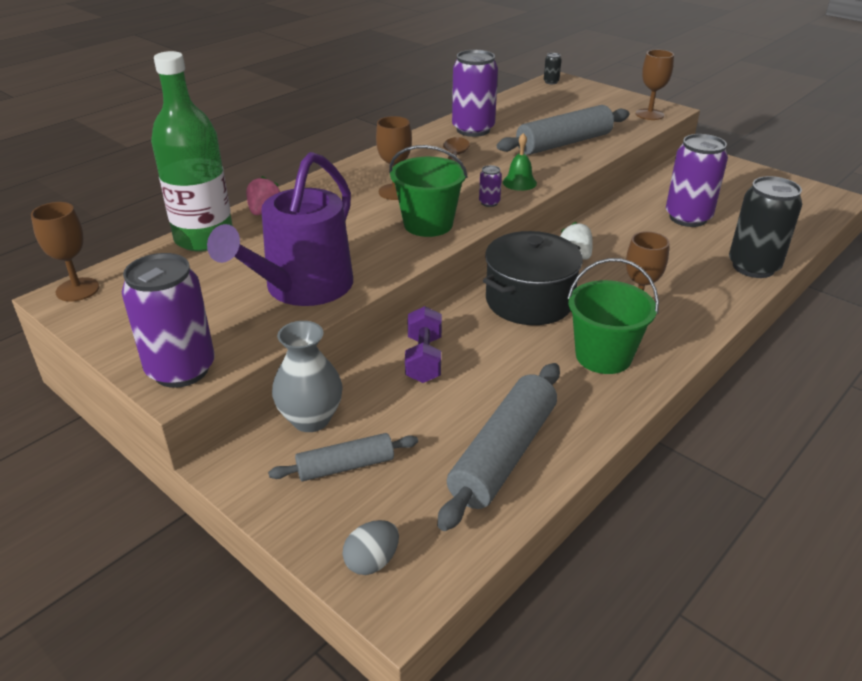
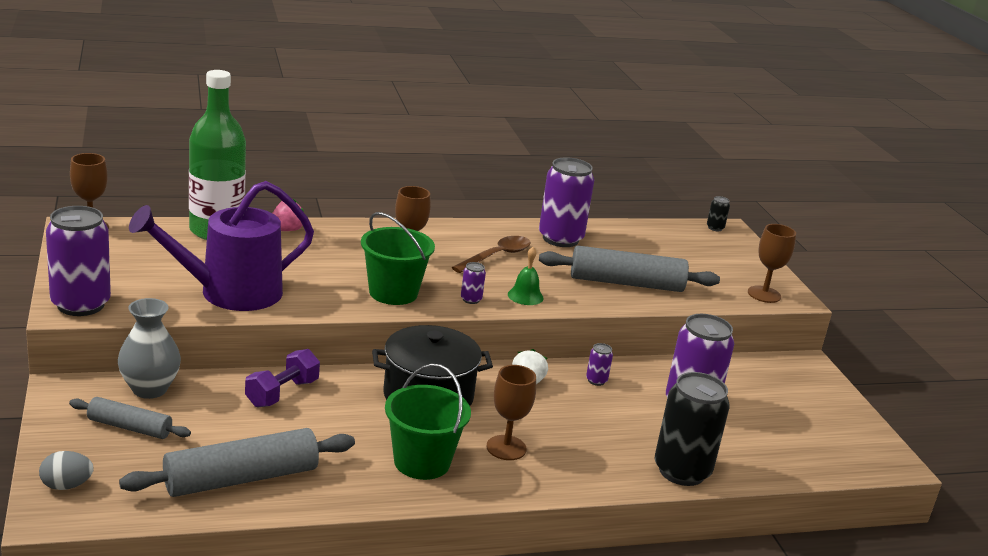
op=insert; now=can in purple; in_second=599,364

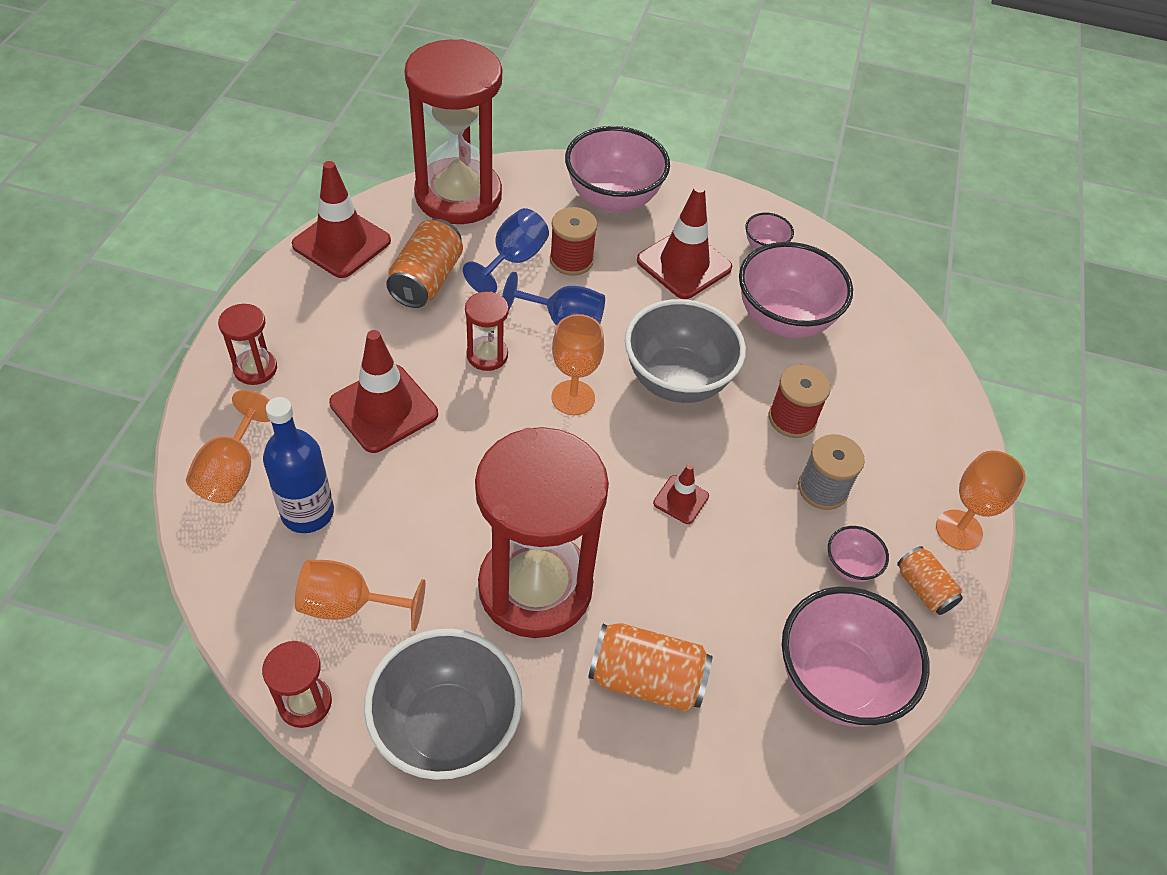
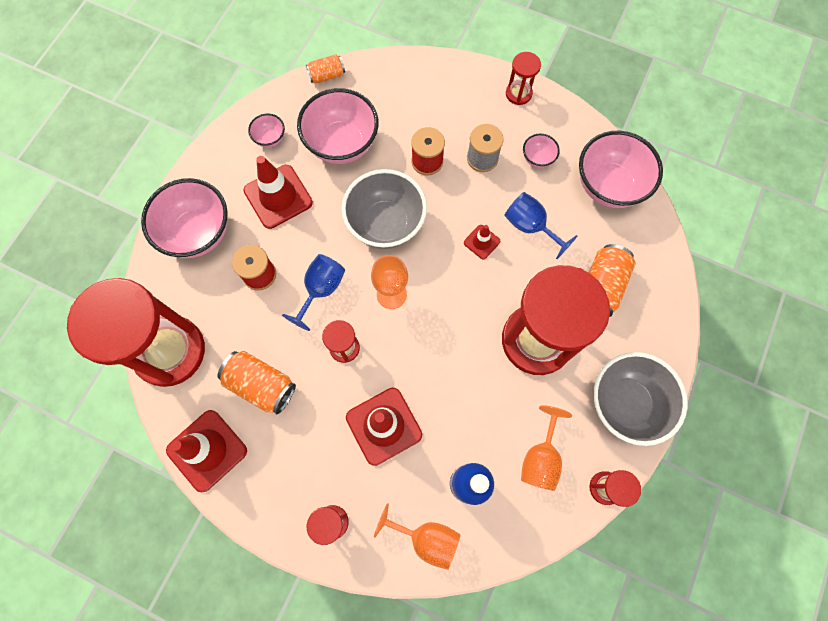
op=move; was=can in orange-coloured; in_first=930,580; in_second=325,68
op=move; was=chalice in blue; in_first=506,250; in_second=541,225
op=replace; was=chalice in orange-coloured; now=sand timer in scarlet; in_first=981,500; in_second=523,78

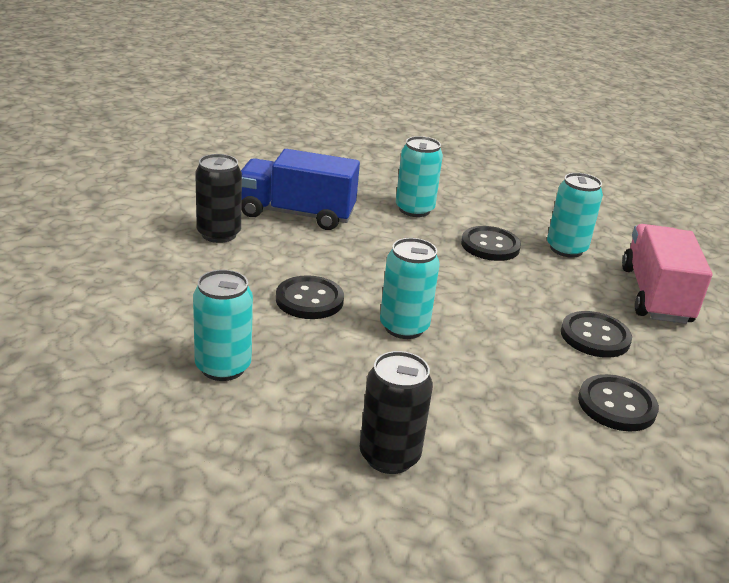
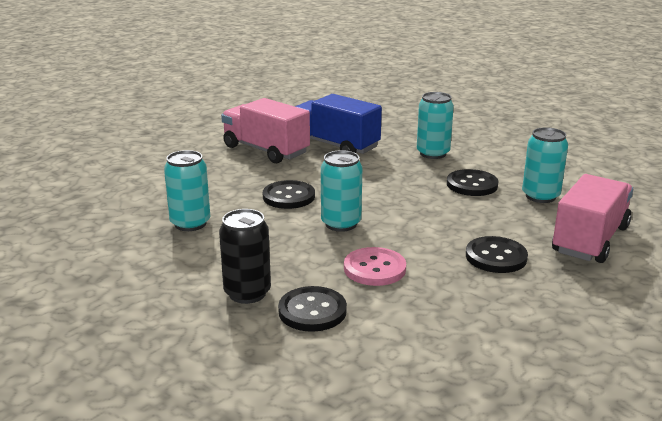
op=replace; was=can in ebony; now=lorry in rosy; in_first=218,198; in_second=265,130
op=move; was=shirt button in ebony; in_first=618,403; in_second=312,309
op=insert; now=shirt button in rosy; in_second=375,266

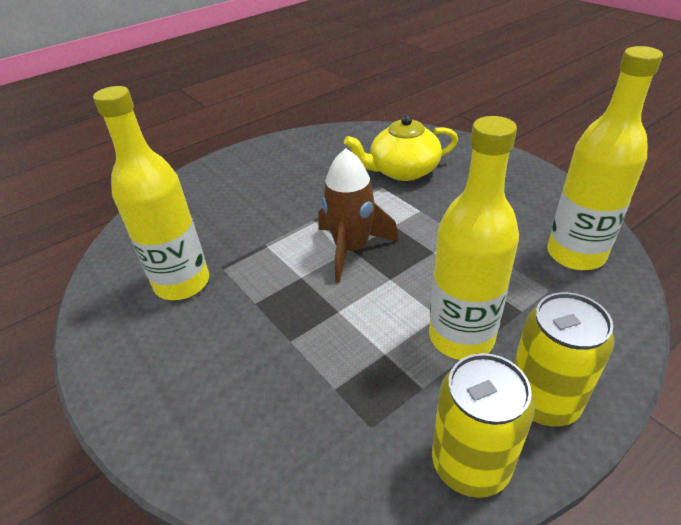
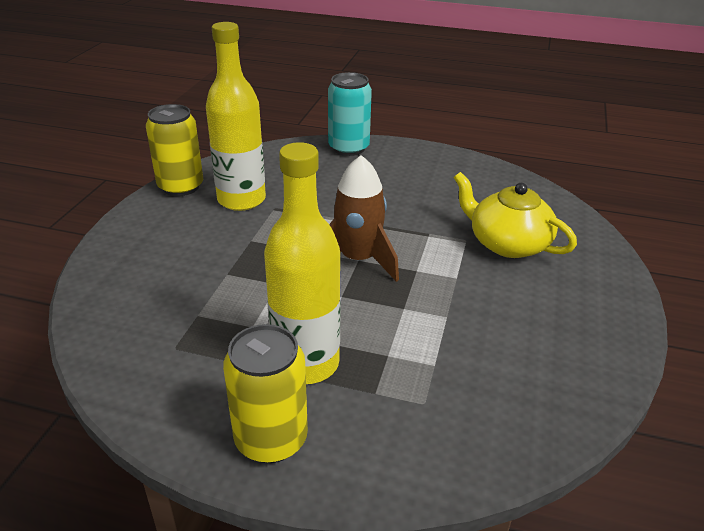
op=move; was=can in yellow; in_first=483,425; in_second=174,150
op=insert; now=can in turquoise; in_second=350,114
op=delete; was=bottle in yellow; in_first=605,158

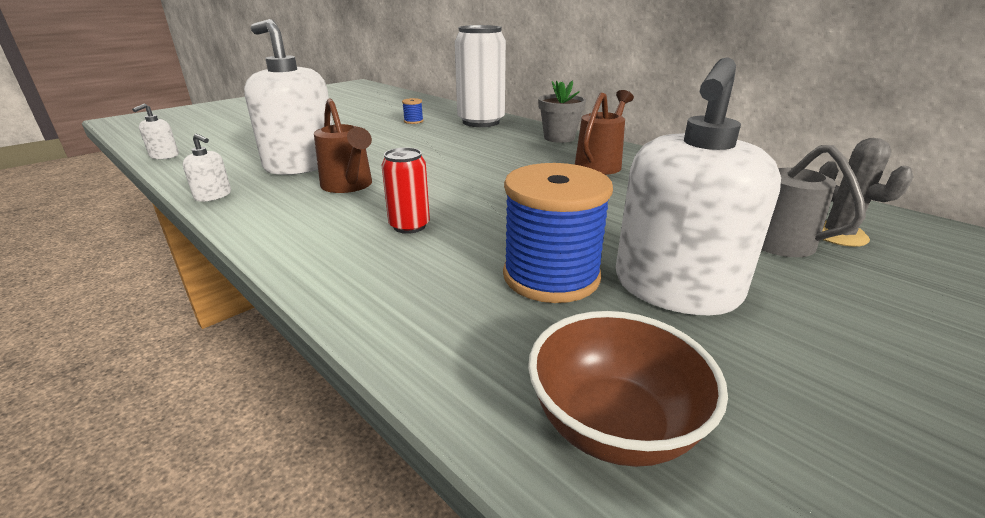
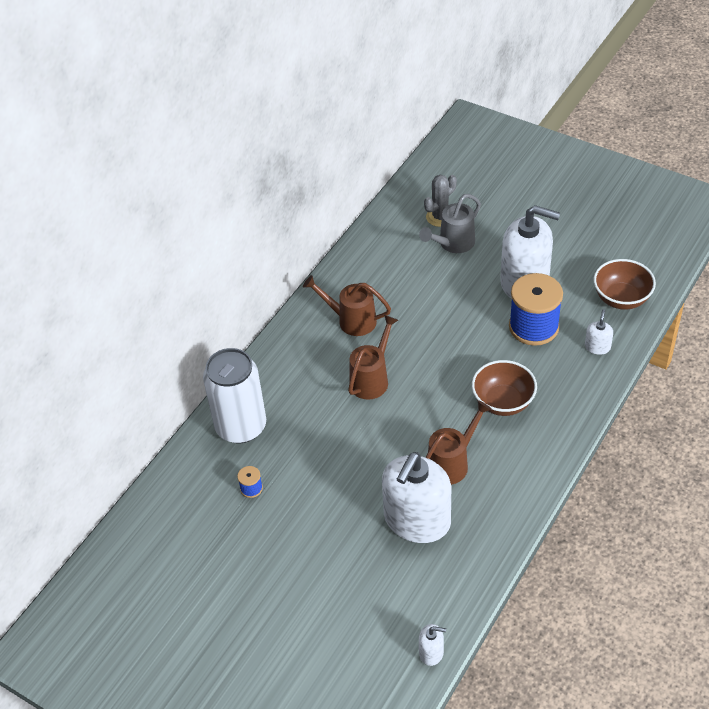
op=insert; now=watering can in brown; in_second=373,357
op=replace; was=can in scarlet; now=bowl in brown; in_first=406,191; in_second=504,388
op=move; was=pump bottle in white; in_first=207,168; in_second=599,332
op=delete; was=potted plant in gray; in_first=562,112

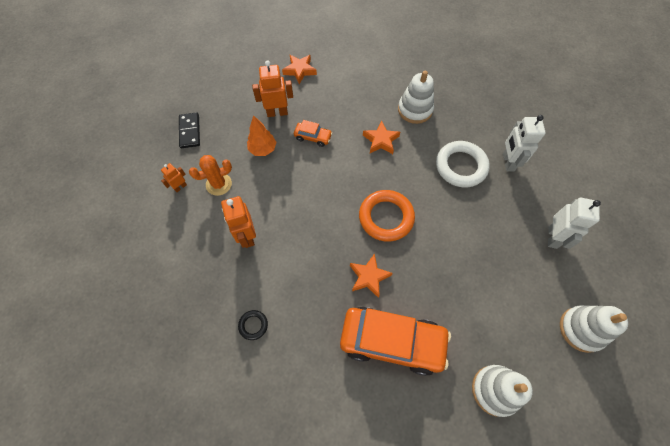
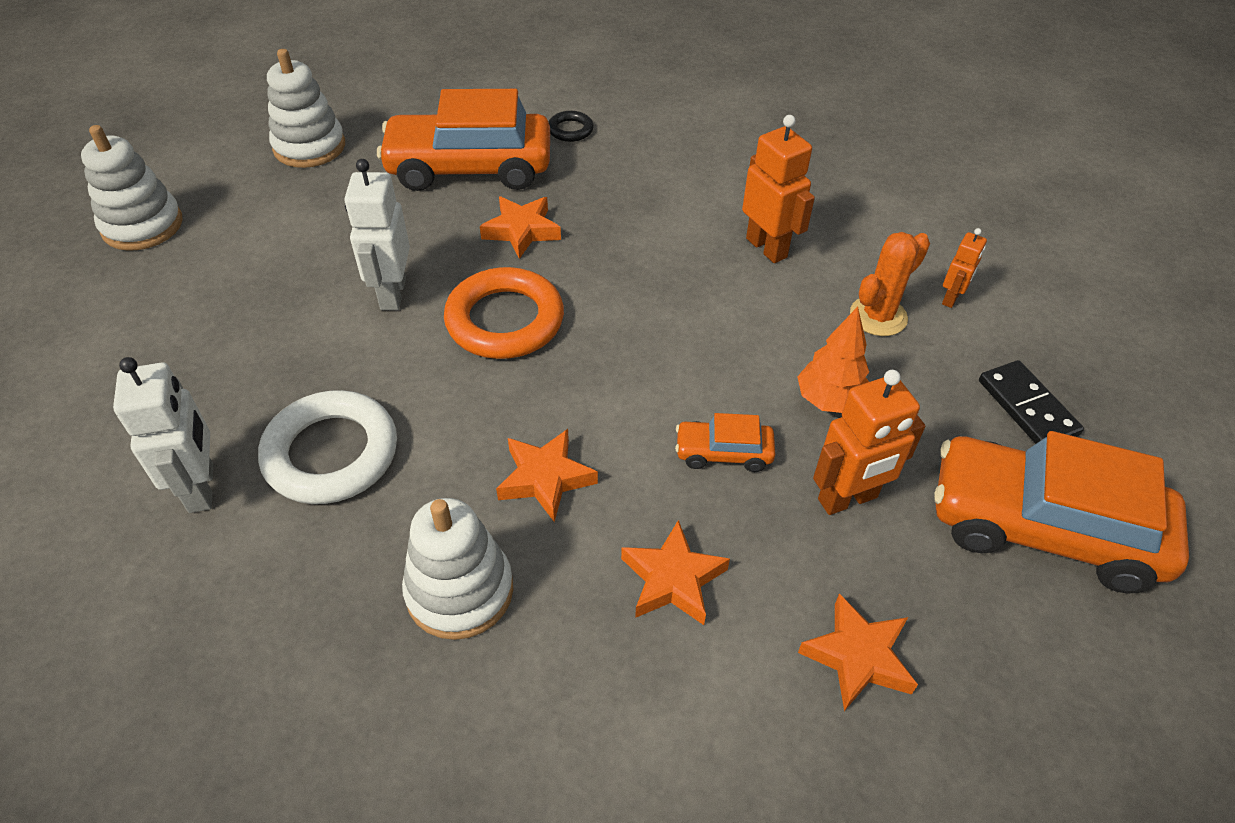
op=move; was=toy robot in white; in_first=574,223; in_second=377,234
op=move; was=torus in ebony; in_first=253,325; in_second=571,126
op=insert; now=star in orange-coloured; in_second=675,572
op=insert; now=toy car in orange-coloured; in_second=1061,512

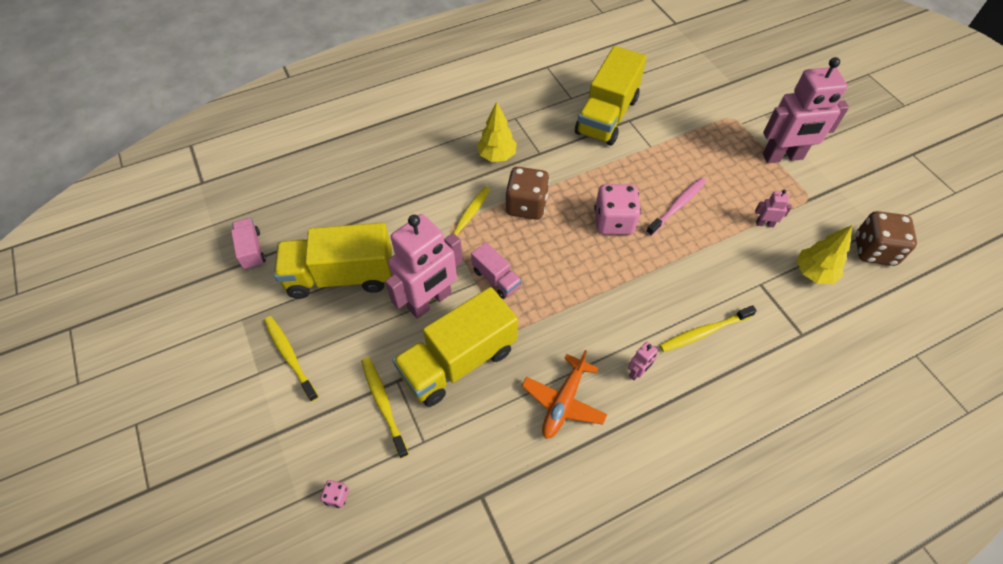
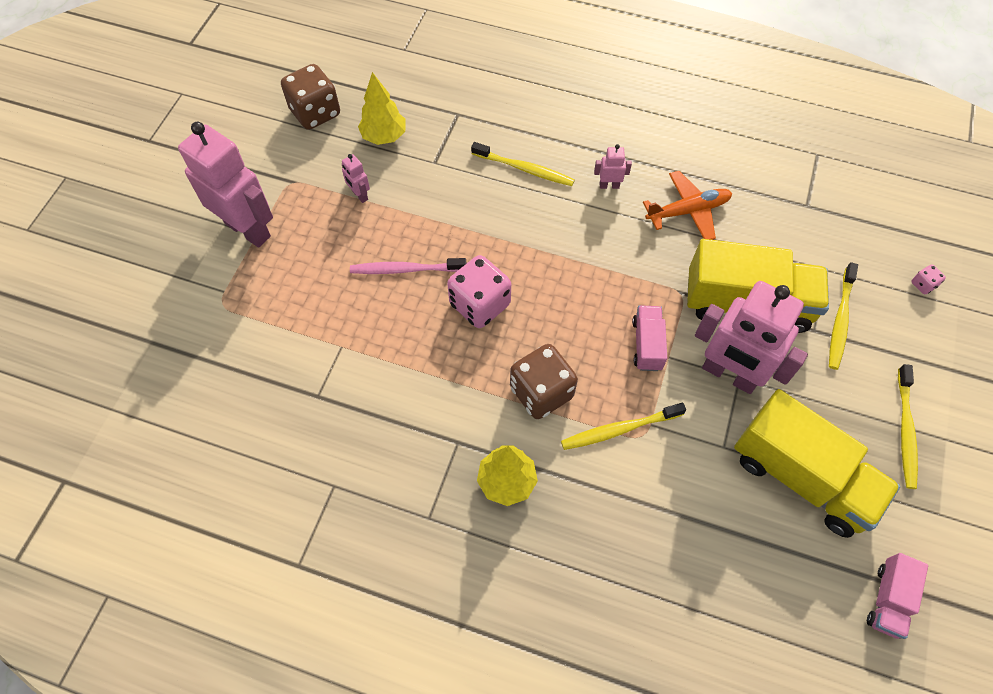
op=rotate; was=toy robot in rosy; in_first=424,266; in_second=751,337; clockwise=-150
op=delete; was=lorry in yellow; in_first=611,96

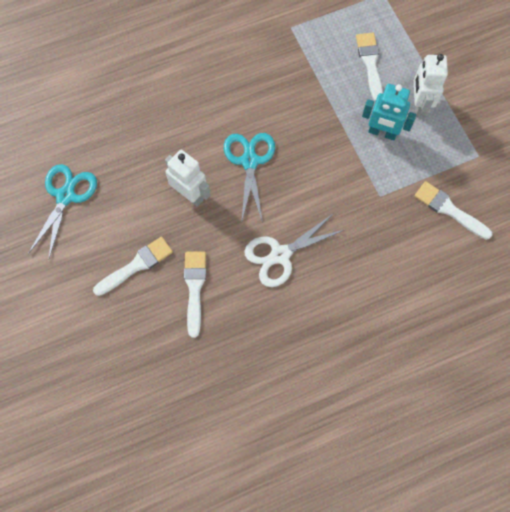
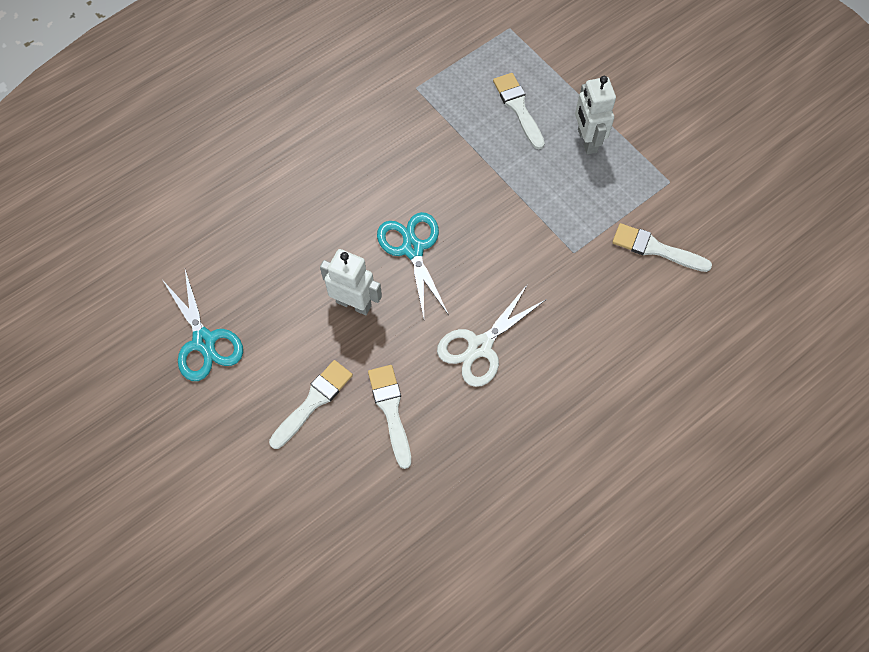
op=rotate; was=shears in turquoise; in_first=62,212; in_second=203,325; clockwise=150
op=delete; was=toy robot in turquoise; in_first=389,112

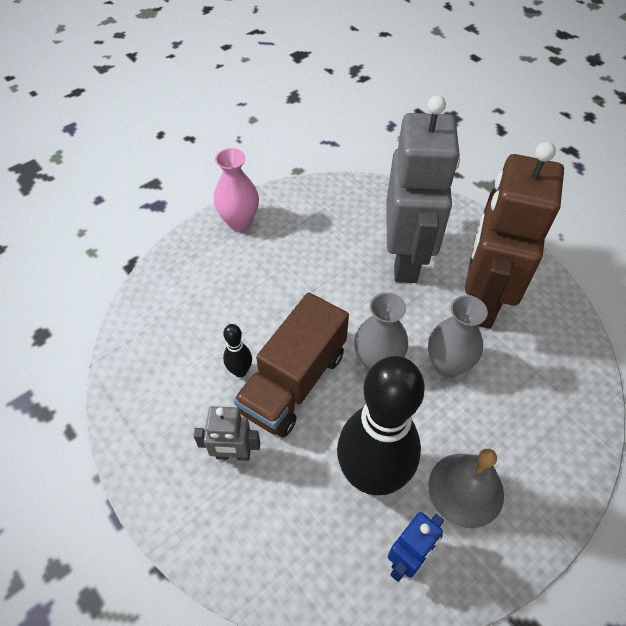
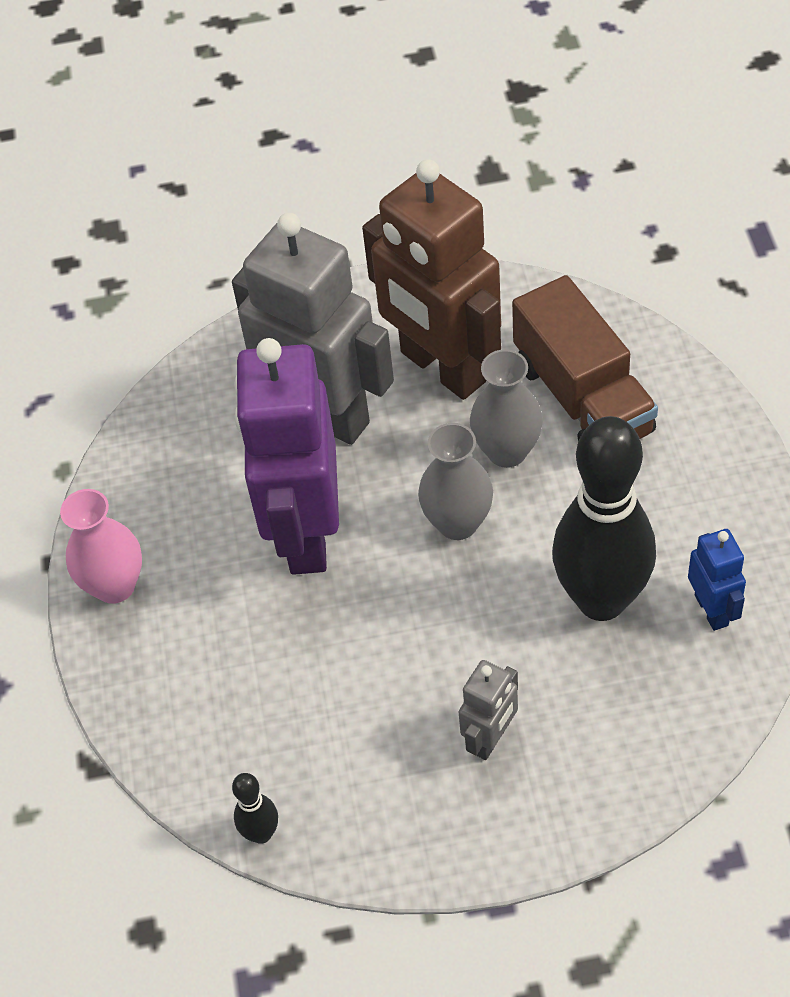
op=move; was=bowling pin in ebony; in_first=237,350; in_second=255,808
op=insert; now=toy robot in purple; in_second=286,456
op=move; was=lorry in brown; in_first=291,365; in_second=585,358
op=delete; was=bell in gray; in_first=466,488

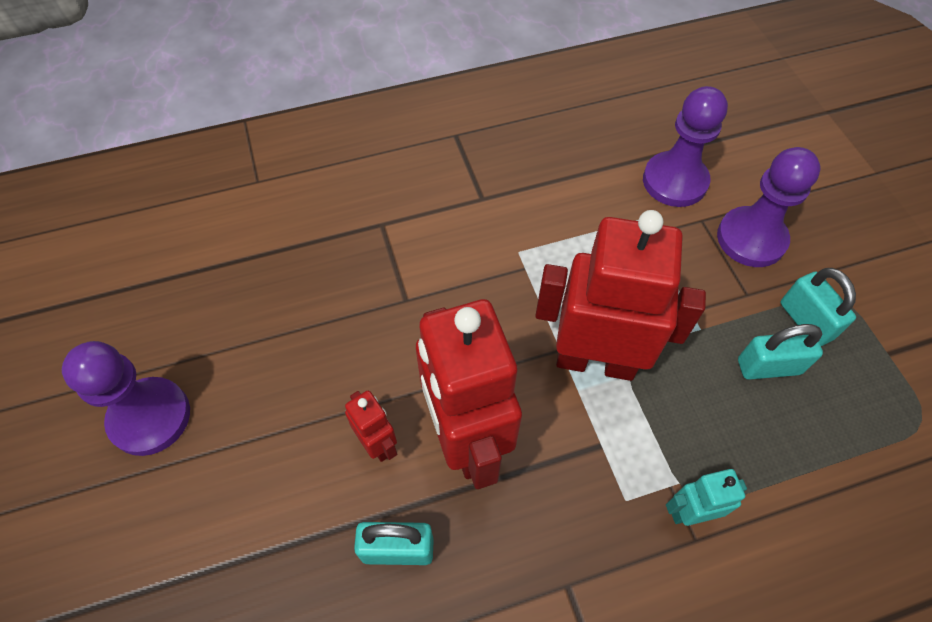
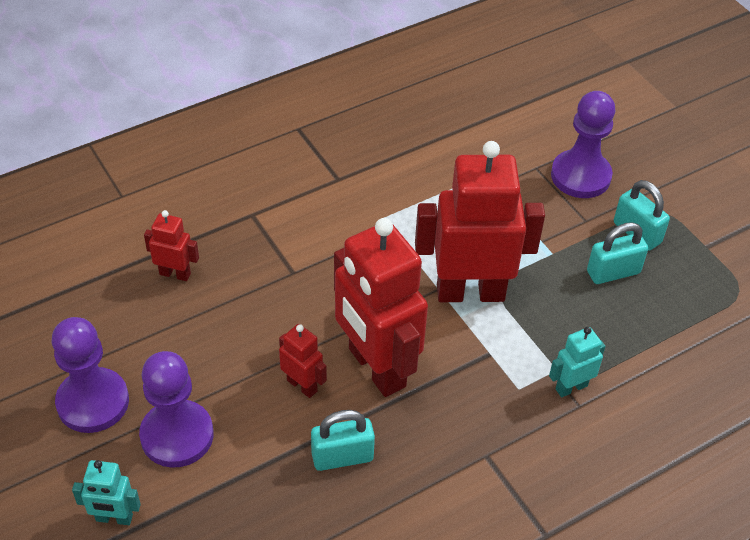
op=insert; now=toy robot in turquoise; in_second=106,492
op=move; was=chess pawn in purple; in_first=685,146; in_second=176,409
op=insert; now=toy robot in scarlet; in_second=171,245

